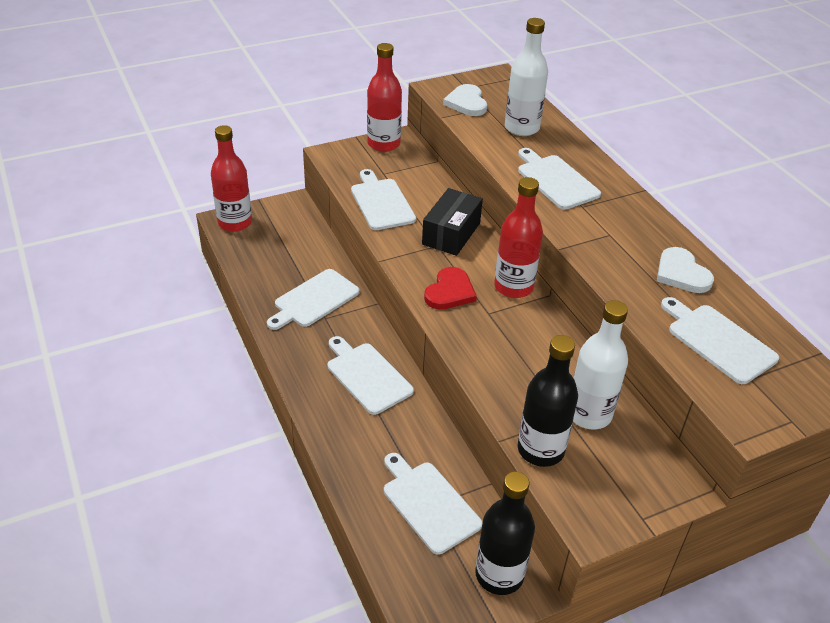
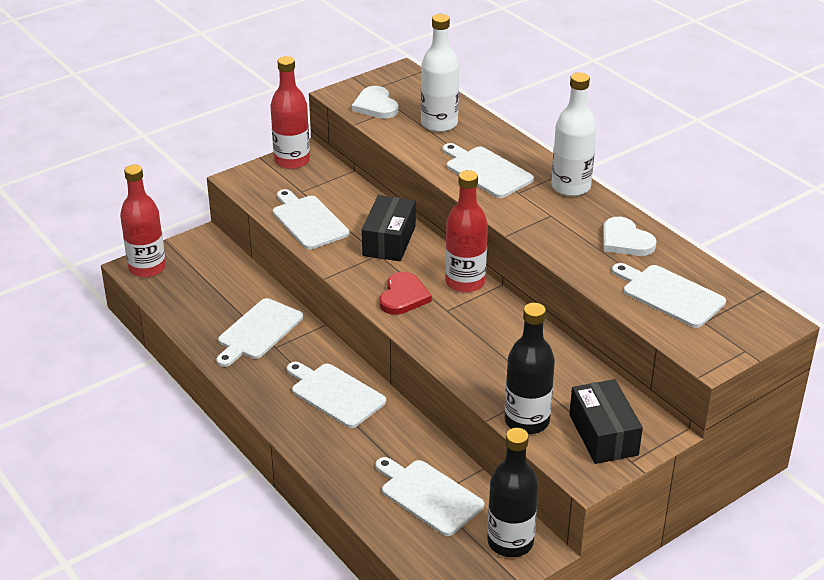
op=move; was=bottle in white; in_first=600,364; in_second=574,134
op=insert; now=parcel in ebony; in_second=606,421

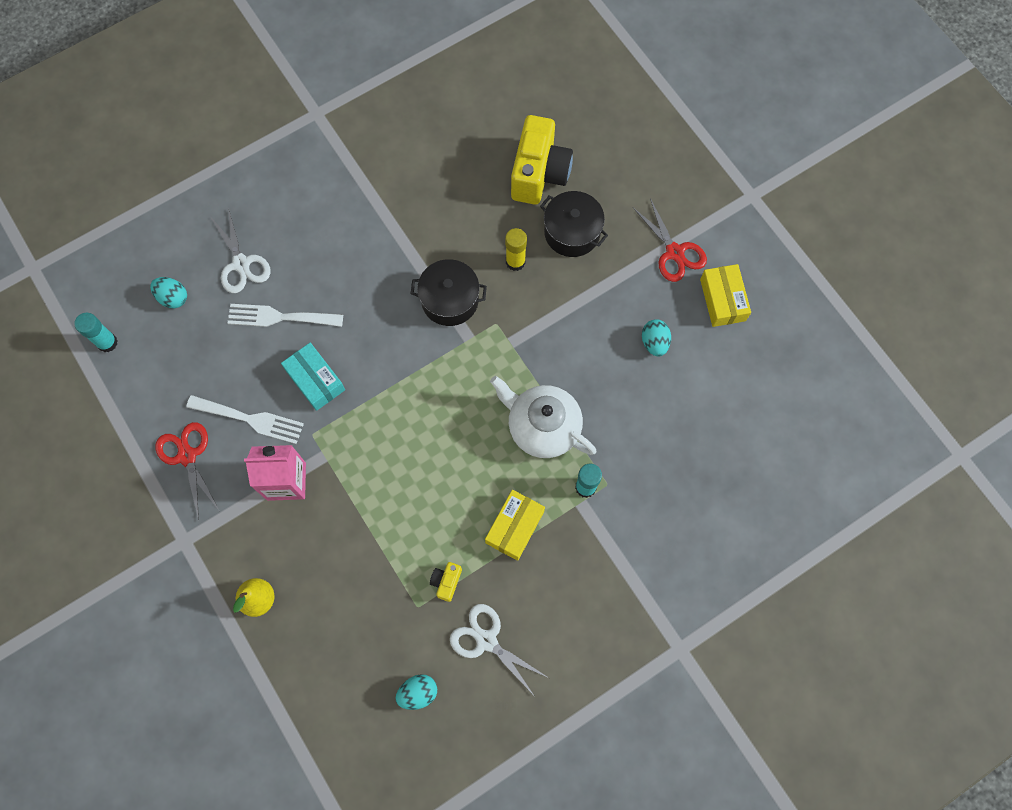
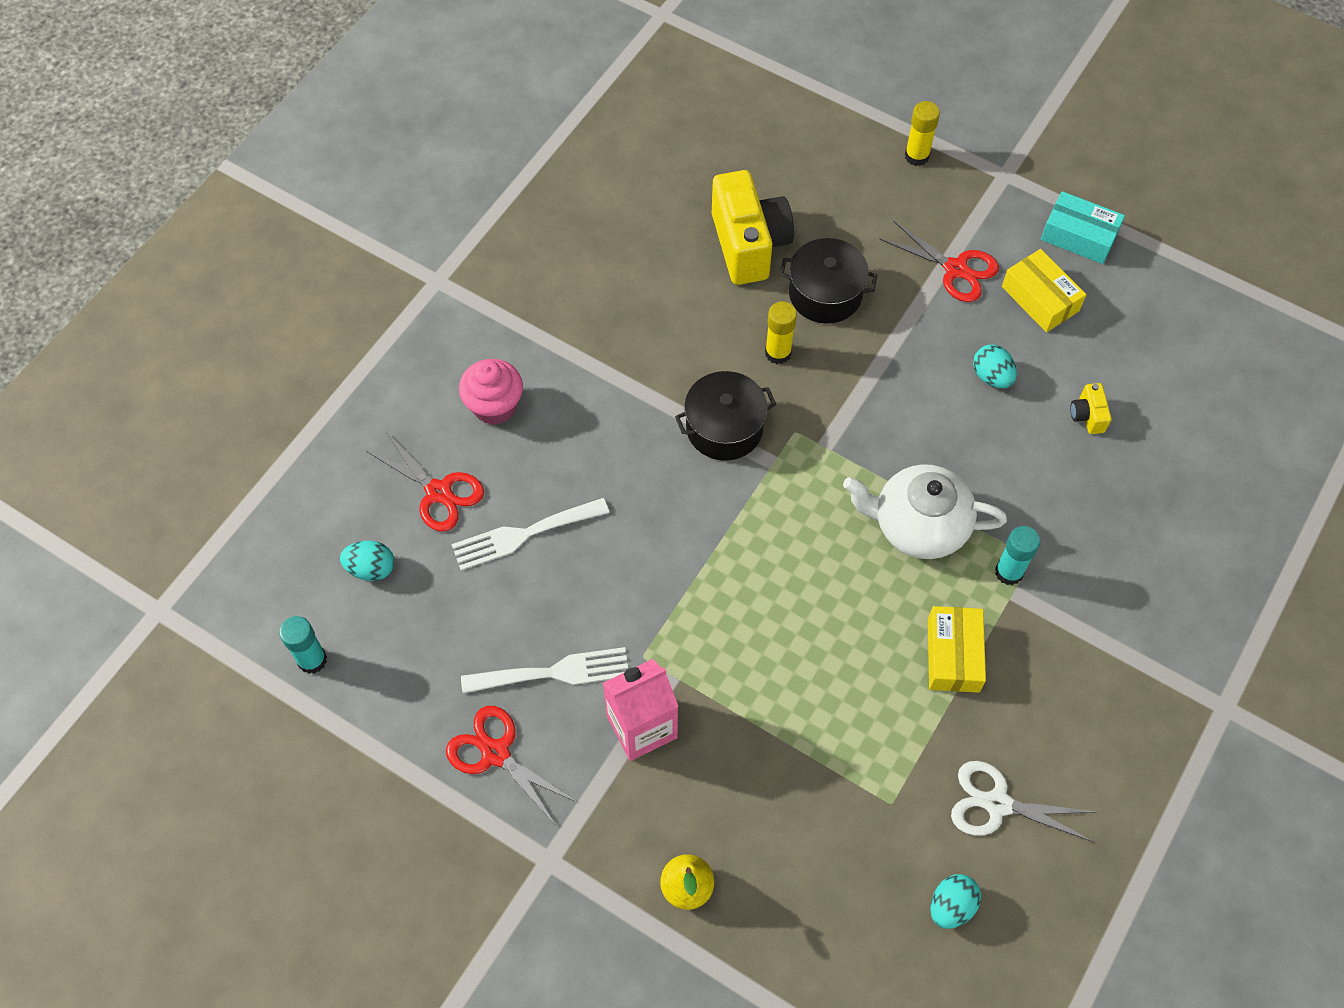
op=recolor; was=shears in white; now=shears in scarlet; in_first=240,250; in_second=425,482
op=insert; now=cupcake in rosy; in_second=491,392
op=insert; now=glue in yellow; in_second=922,133
op=move; was=parcel in turquoise; in_first=313,377; in_second=1083,227
op=move; was=camera in yellow; in_first=446,582; in_second=1091,408

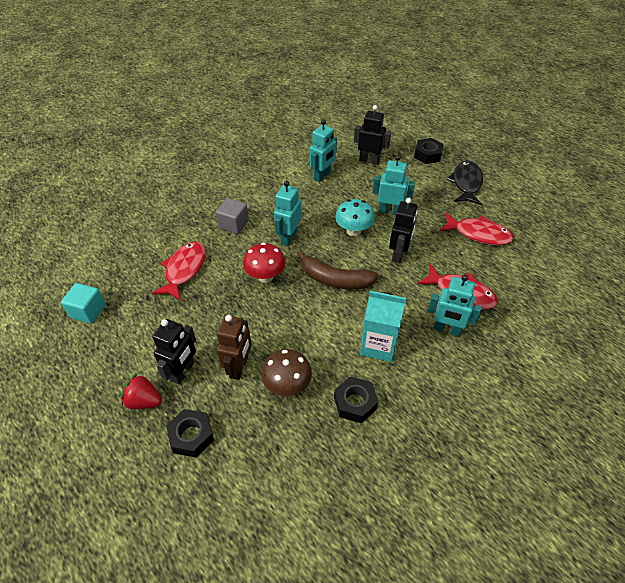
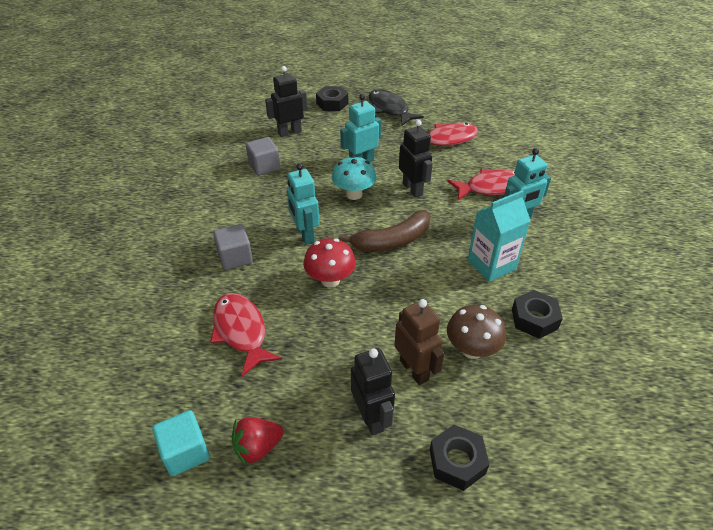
op=move; was=toy strawberry in scarlet; in_first=141,391; in_second=258,441
op=replace; was=toy robot in turquoise; now=block in gray; in_first=323,151; in_second=263,156

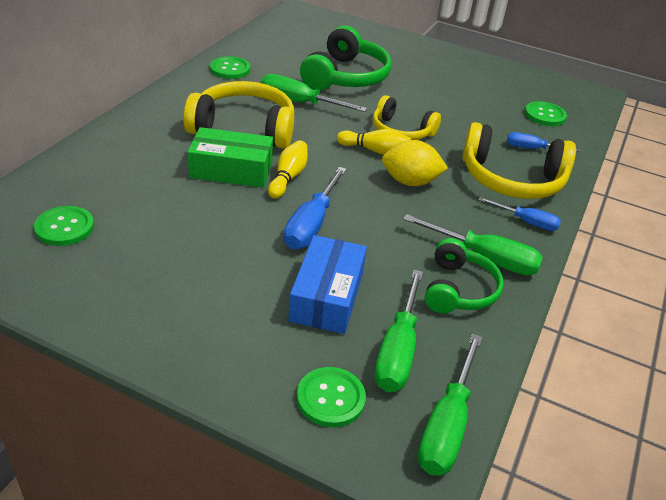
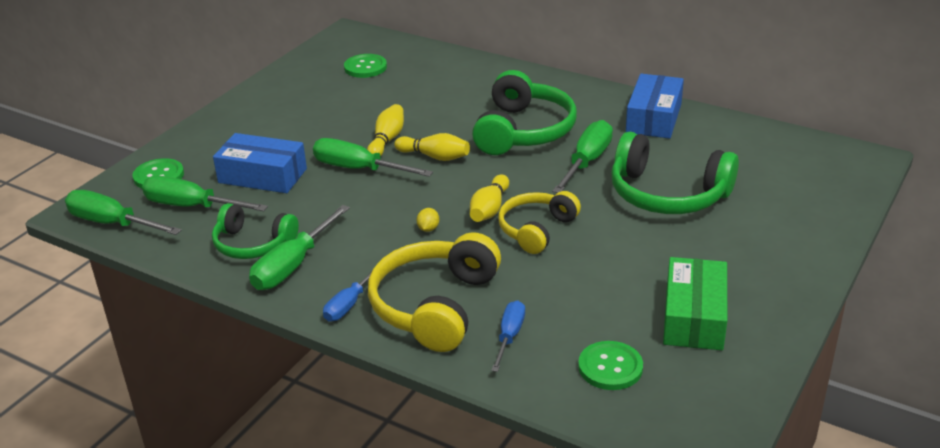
op=recolor; was=flat screwdriver in blue; now=flat screwdriver in leaf-green; in_first=315,208; in_second=373,157
op=insert; now=bowling pin in yellow; in_second=385,130
op=resize; was=toy lemon in yellow; in_first=415,163; in_second=428,220; ratio=0.45
op=recolor; was=headset in yellow; now=headset in leaf-green; in_first=238,115; in_second=524,112
op=replace; was=shirt button in leaf-green; now=parcel in blue; in_first=230,67; in_second=655,106
op=move; was=parcel in leaf-green; in_first=230,157; in_second=695,303

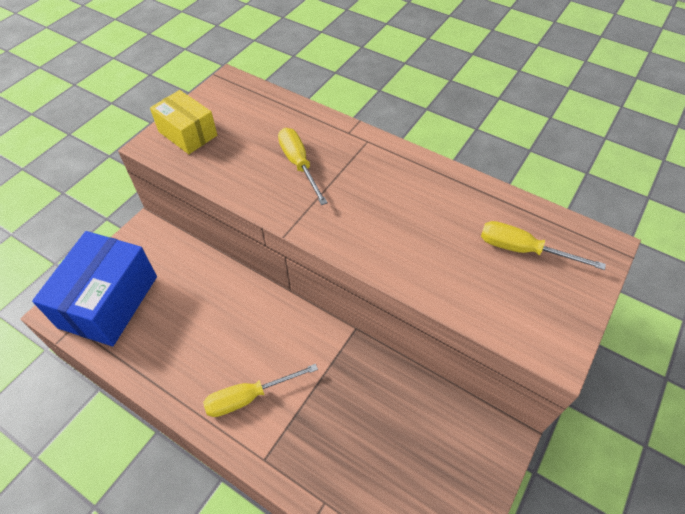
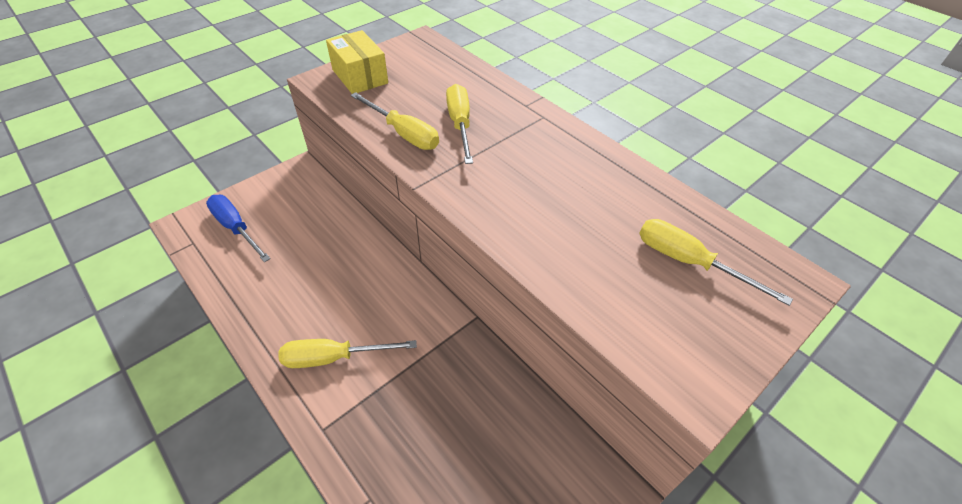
op=replace; was=parcel in blue; now=flat screwdriver in blue; in_first=94,288; in_second=238,228
op=insert; now=flat screwdriver in yellow; in_second=394,121

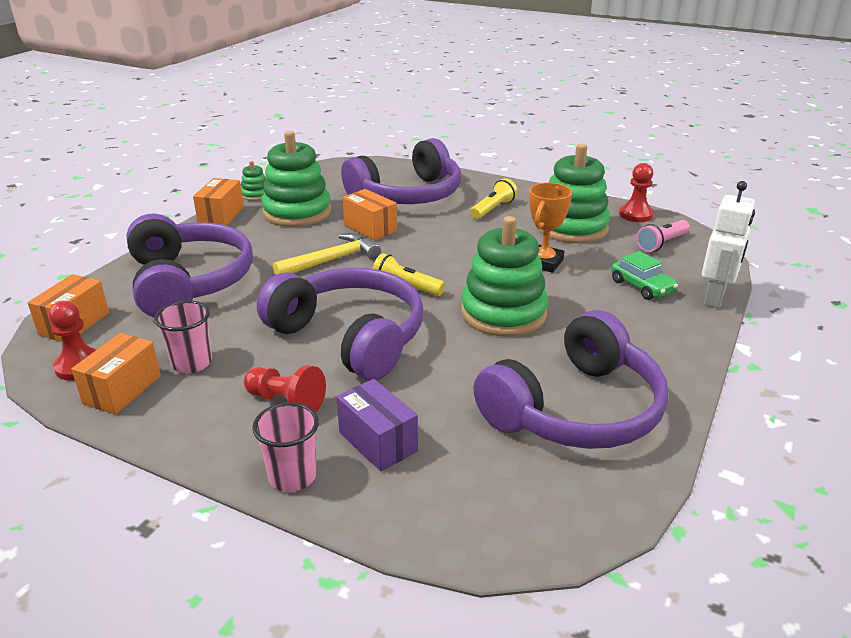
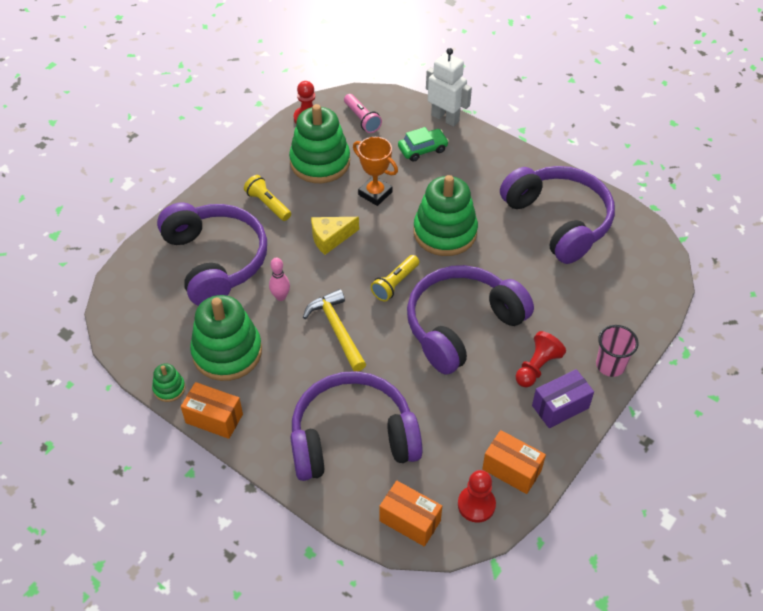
op=replace; was=parcel in orange-coloured; now=bowling pin in rosy; in_first=370,214; in_second=279,279
op=insert; now=cheese in yellow; in_second=335,236
op=move; was=parcel in purple; in_first=377,425; in_second=563,398
op=delete; was=tumbler in rosy; in_first=183,337

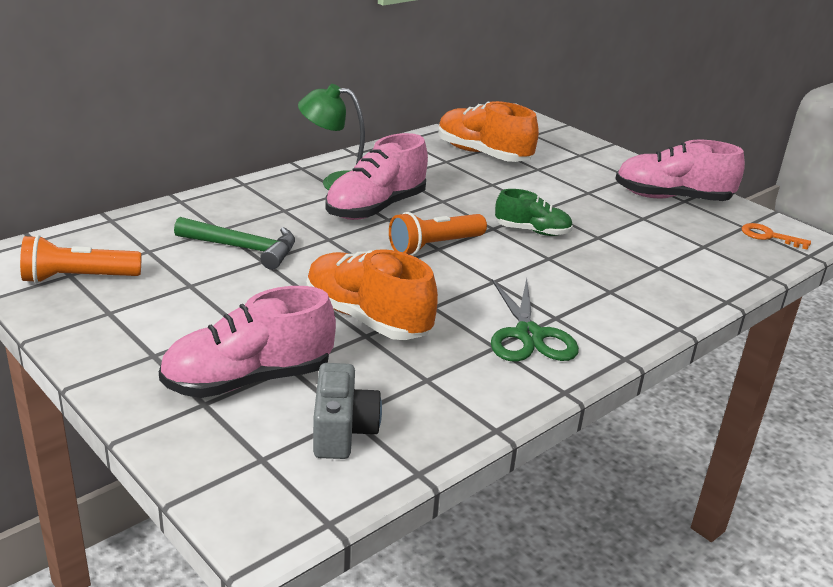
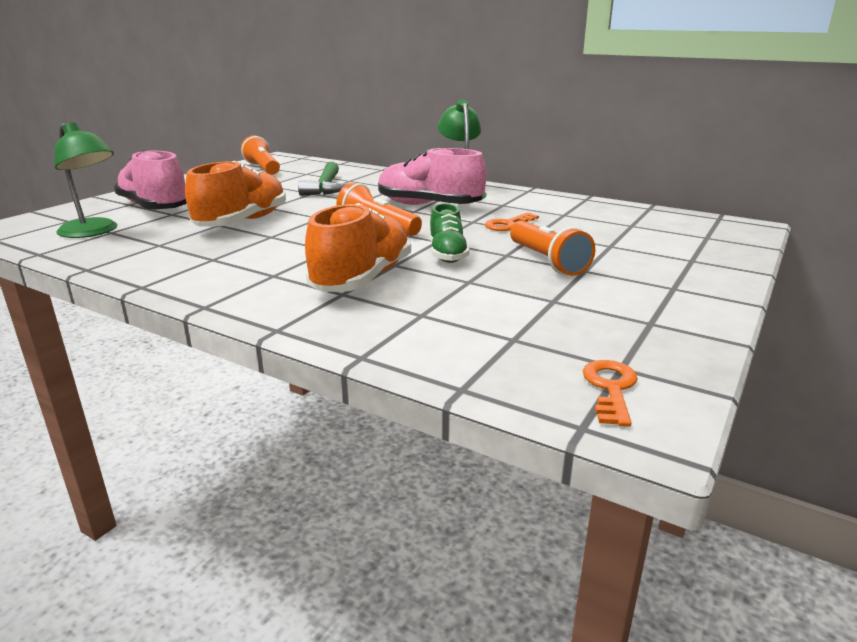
op=replace; was=camera in gray; now=reading lamp in leaf-green; in_first=347,411; in_second=85,180
op=move; was=shoe in orange-coloured; in_first=489,131; in_second=358,247
op=insert; now=door key in orange-coloured; in_second=512,221
op=insert; now=pocket torch in orange-coloured; in_second=552,248
op=delete; was=shears in leaf-green; in_first=535,319
op=delete; was=shoe in rosy; in_first=680,170

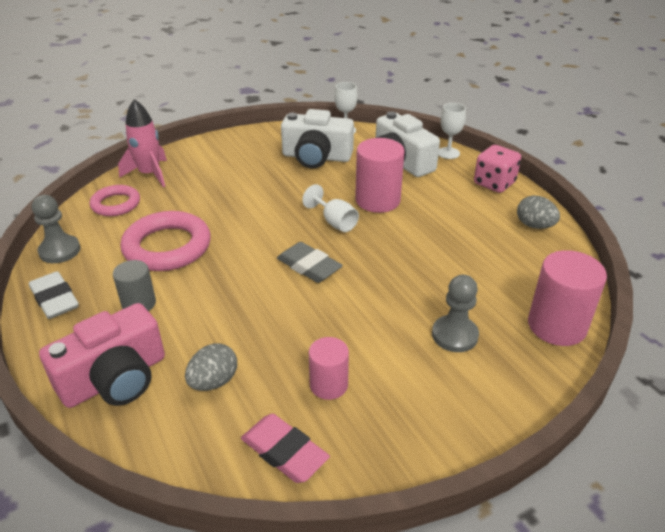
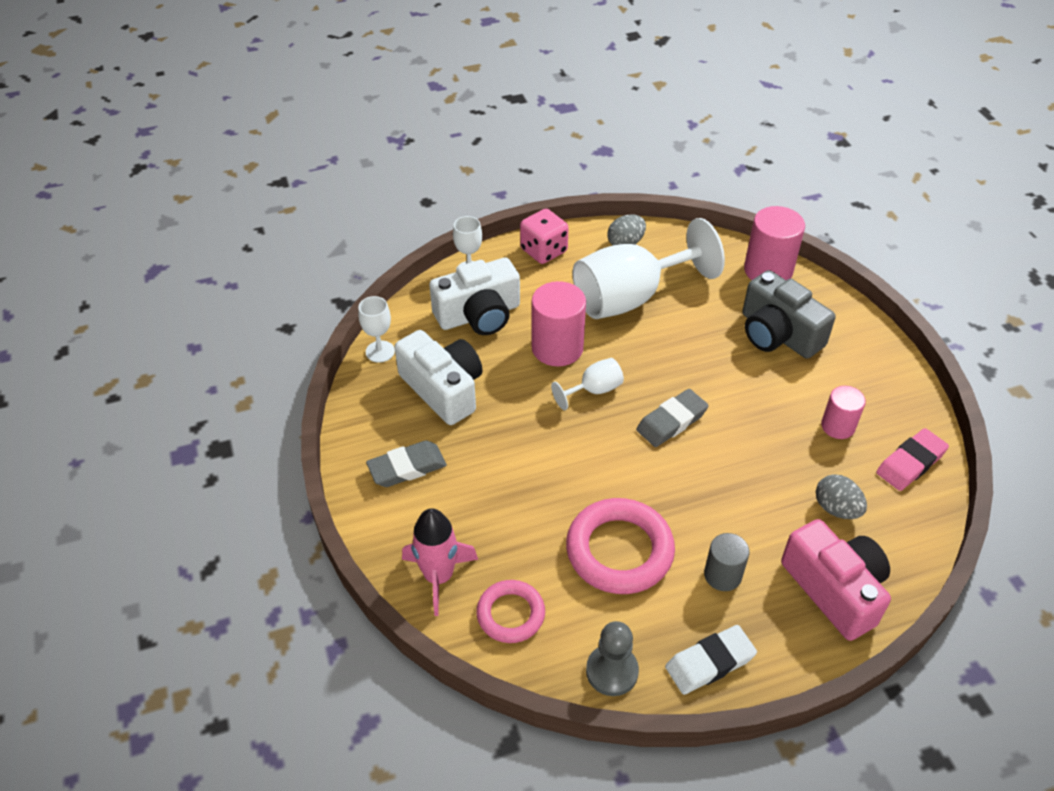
op=insert; now=gum eraser in gray; in_second=406,463
op=rotate; was=camera in white; in_first=317,138; in_second=438,377; clockwise=-60
op=insert; now=chalice in white; in_second=649,268
op=replace; was=chess pawn in gray; now=camera in gray; in_first=455,313; in_second=789,314

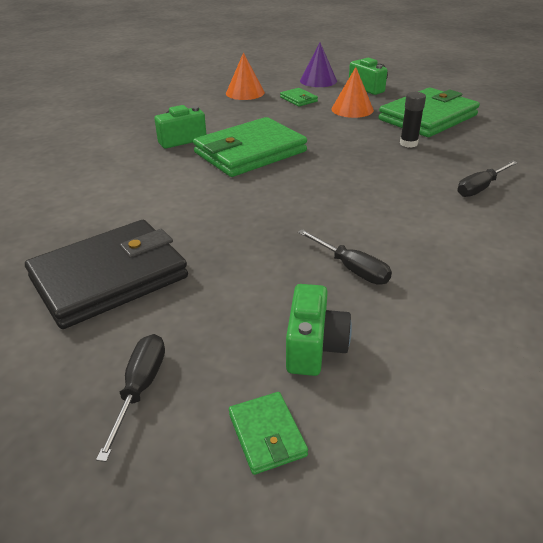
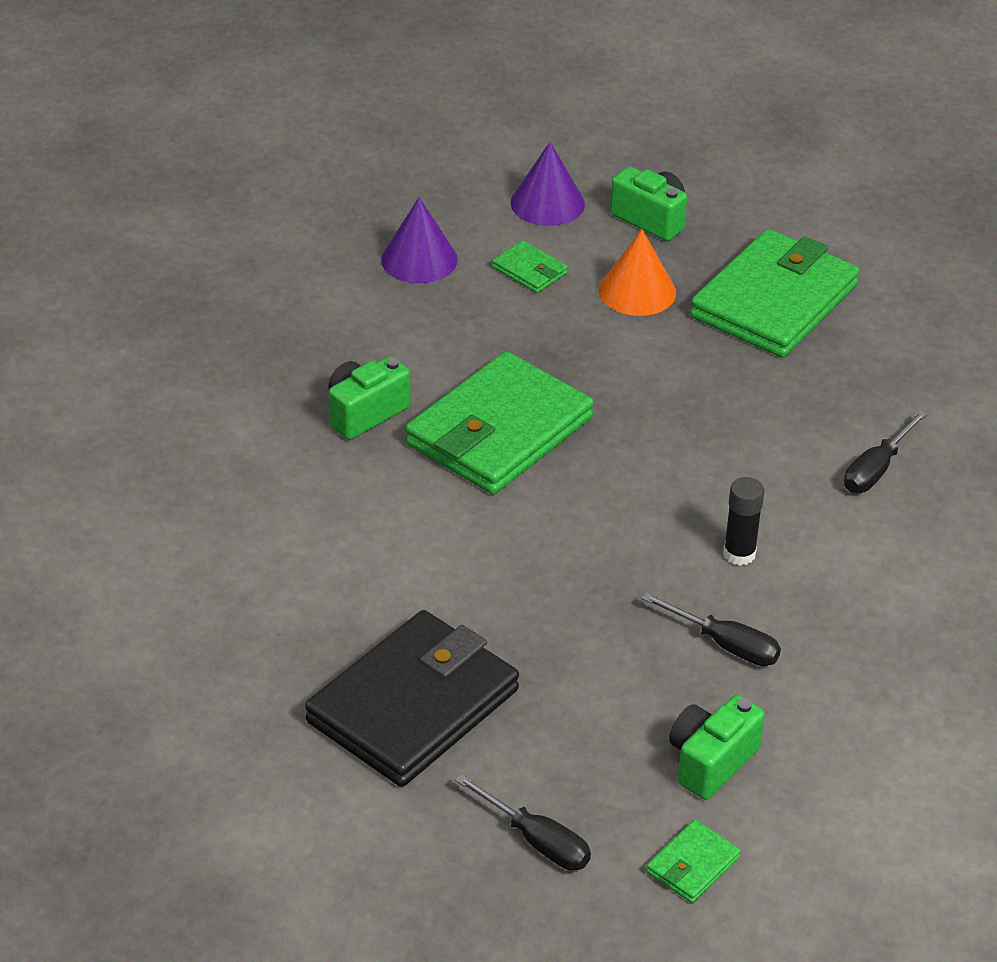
op=recolor; was=cone in orange-coloured; now=cone in purple; in_first=245,76; in_second=419,240
op=rotate; was=flat screwdriver in ebony; in_first=130,398; in_second=523,822; clockwise=135
op=rotate; was=billfold in leaf-green; in_first=268,433; in_second=693,861; clockwise=75
op=rotate; was=camera in leaf-green; in_first=319,330; in_second=717,747; clockwise=-135
op=move; was=glue in ebony; in_first=413,120; in_second=743,521

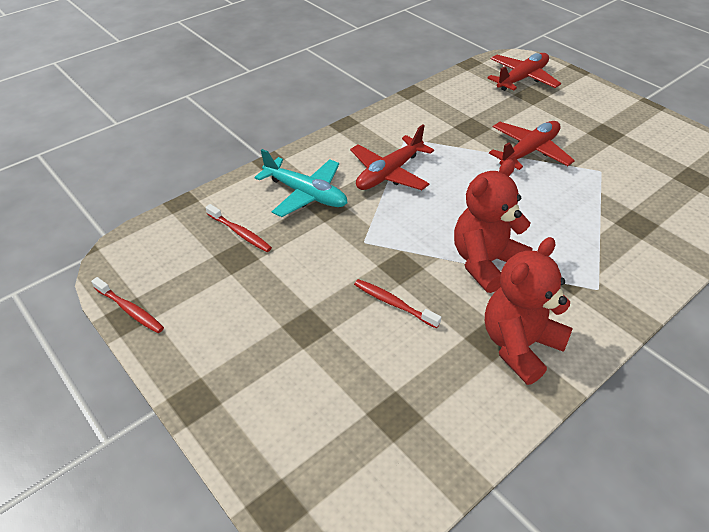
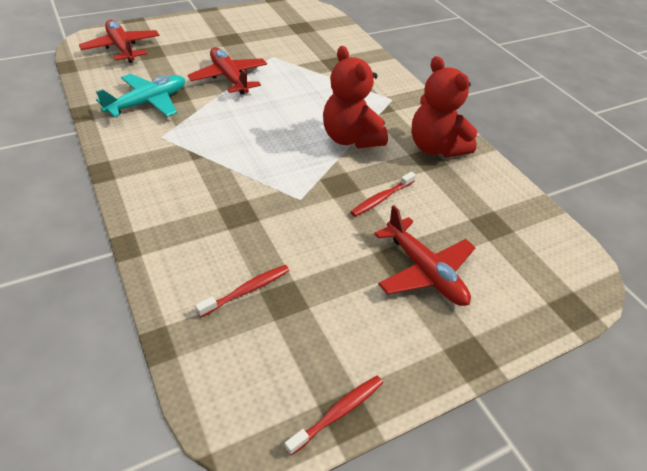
op=move; was=plane in turquoise; in_first=300,183; in_second=140,95
op=move; was=plane in scarlet; in_first=392,157; in_second=425,255

